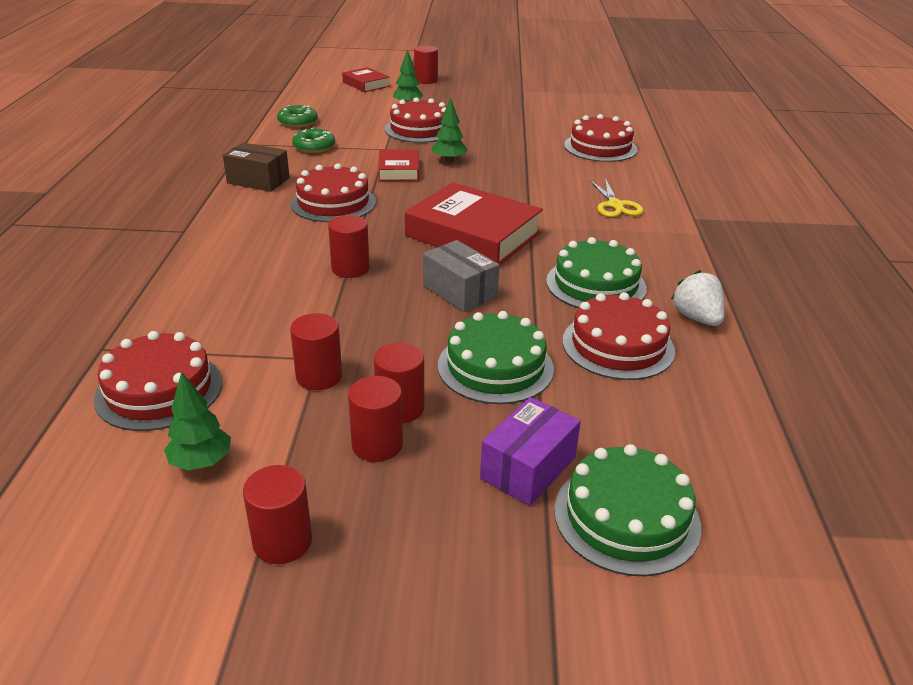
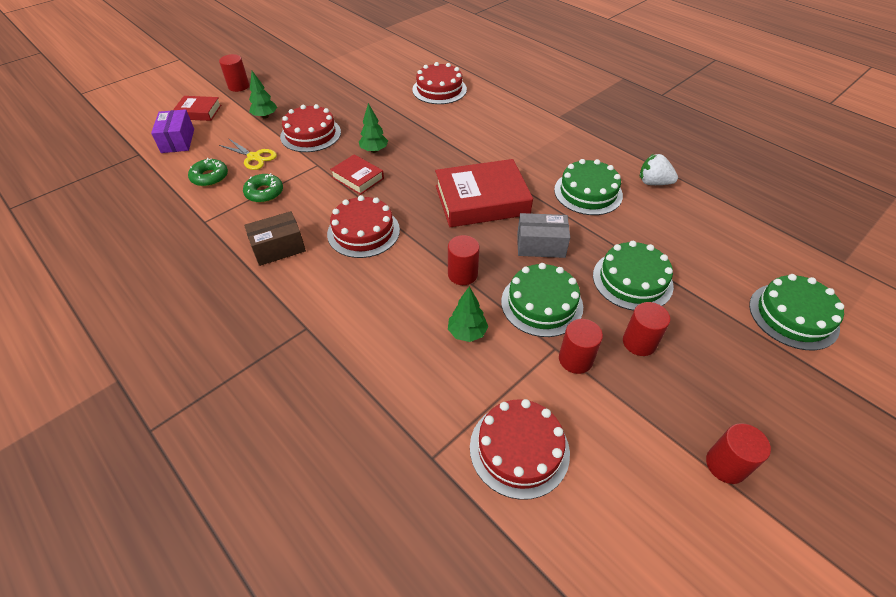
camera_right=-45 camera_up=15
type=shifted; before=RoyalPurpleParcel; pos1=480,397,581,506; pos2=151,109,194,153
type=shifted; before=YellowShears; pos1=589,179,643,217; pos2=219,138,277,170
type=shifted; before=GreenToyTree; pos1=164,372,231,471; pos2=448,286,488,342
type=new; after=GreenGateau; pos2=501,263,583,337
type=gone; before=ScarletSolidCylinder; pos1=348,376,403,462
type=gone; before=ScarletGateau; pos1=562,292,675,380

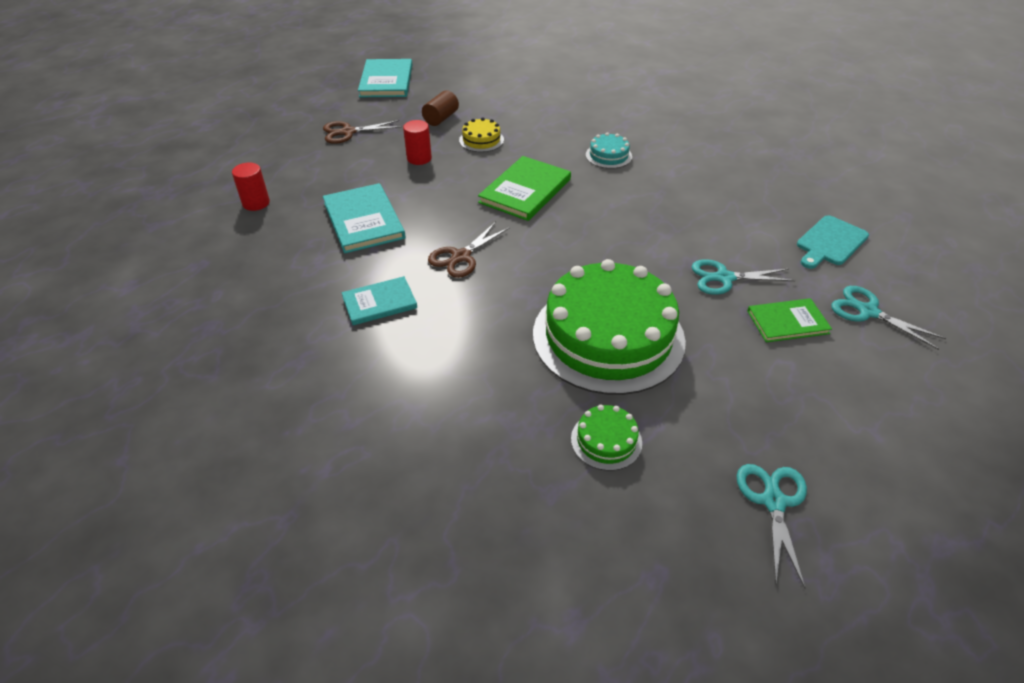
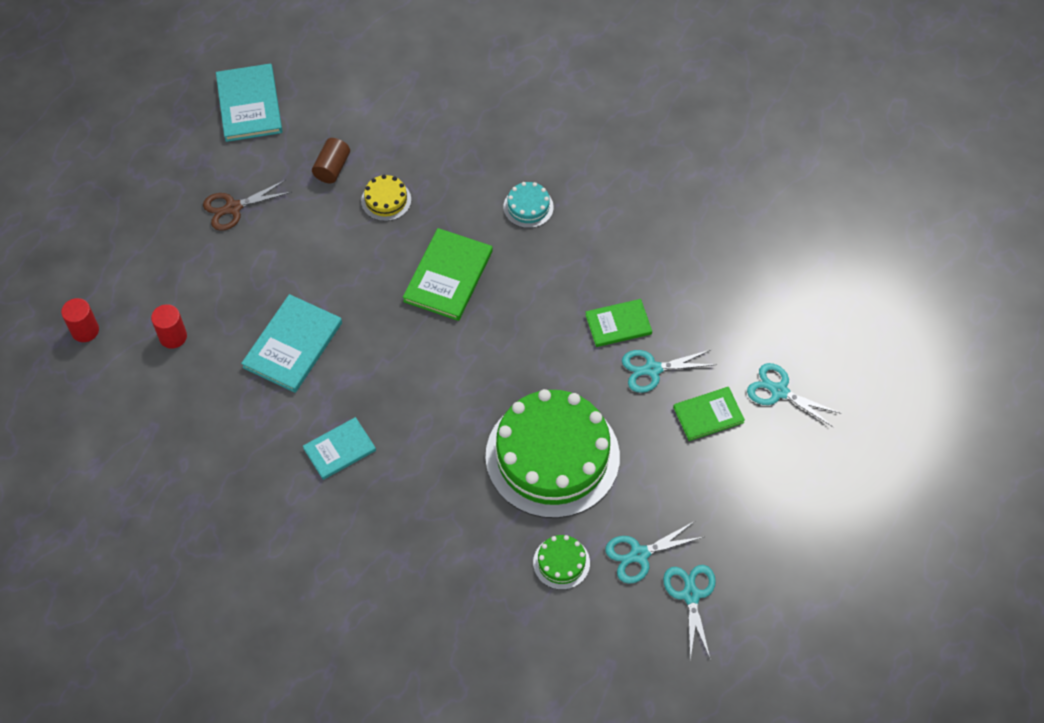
camera_right=-10 camera_up=15
type=shifted; before=ScarletSolidCylinder; pos1=403,120,432,165; pos2=61,298,99,342
type=rotated; before=TurquoiseBook; pos1=323,183,406,254; pos2=241,294,342,393; turn=60
type=new; after=GreenBook; pos2=585,299,652,347
type=new; after=TurquoiseShears; pos2=605,521,703,584
type=gone; before=RussetShears; pos1=428,222,510,278
type=gone; before=TurquoiseCuttingBoard; pos1=797,215,869,269

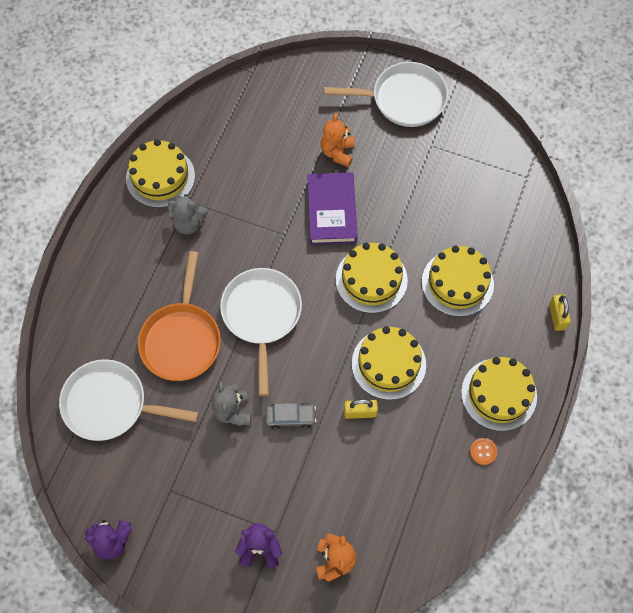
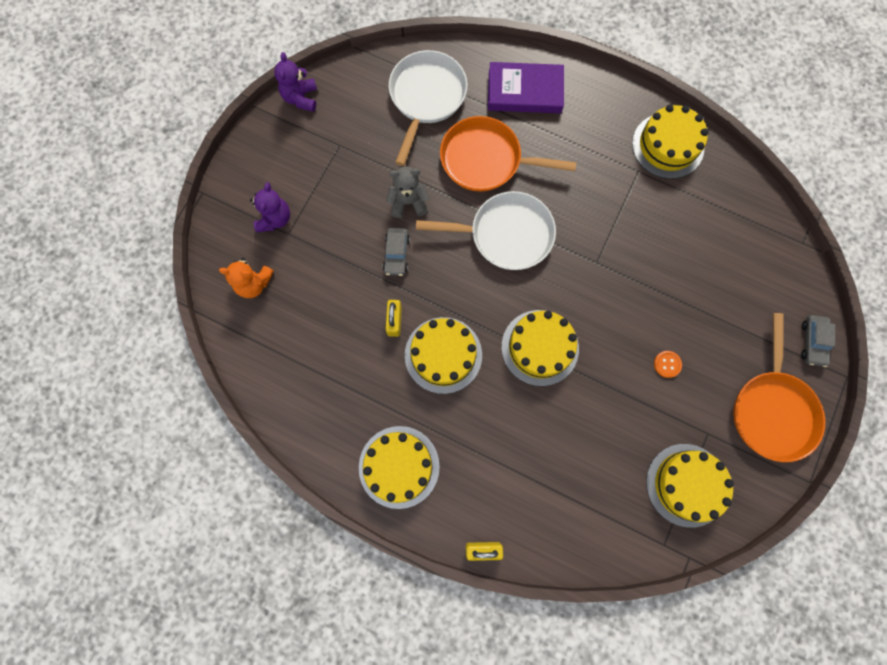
camera_right=95 camera_up=10
type=shifted; before=RoyalPurpleBook; pos1=308,172,358,245; pos2=488,62,564,113
type=shifted; before=YellowGateau; pos1=422,246,494,317; pos2=646,444,734,528
type=shifted; before=OrangeButton; pos1=470,438,497,465; pos2=654,351,682,378
type=repainted; before=WhitePan; after=OrangePan; pos1=324,62,448,127; pos2=733,313,825,462
type=new; after=AshGreyCar; pos2=801,315,835,367
type=gone; before=AshGreyStuffedBear; pos1=167,194,208,235
type=gone; before=OrangeStuffedBear; pos1=321,113,355,167

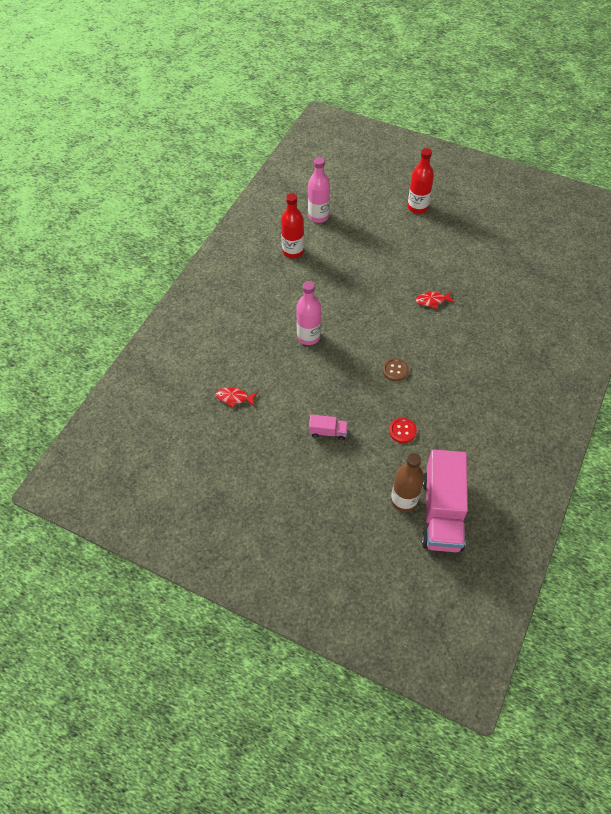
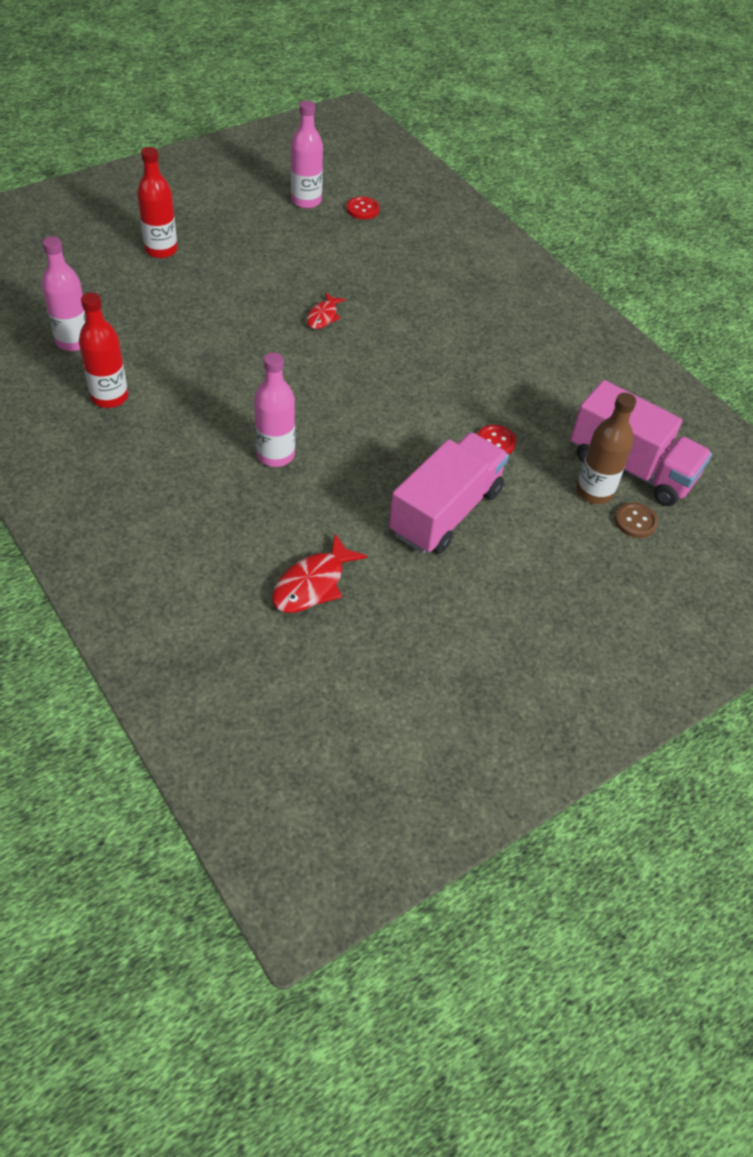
camera_right=-65 camera_up=-5
type=scaled; before=ScarletToyFish; pos1=216,387,258,408; pos2=272,534,368,613; scale=1.58
type=new; after=PinkFlask; pos2=291,101,323,209
type=new; after=ScarletButton; pos2=346,196,380,219
type=scaled; before=PinkLorry; pos1=309,415,348,440; pos2=389,432,509,554; scale=2.29
type=shifted; before=RussetButton; pos1=382,358,409,381; pos2=615,502,658,538

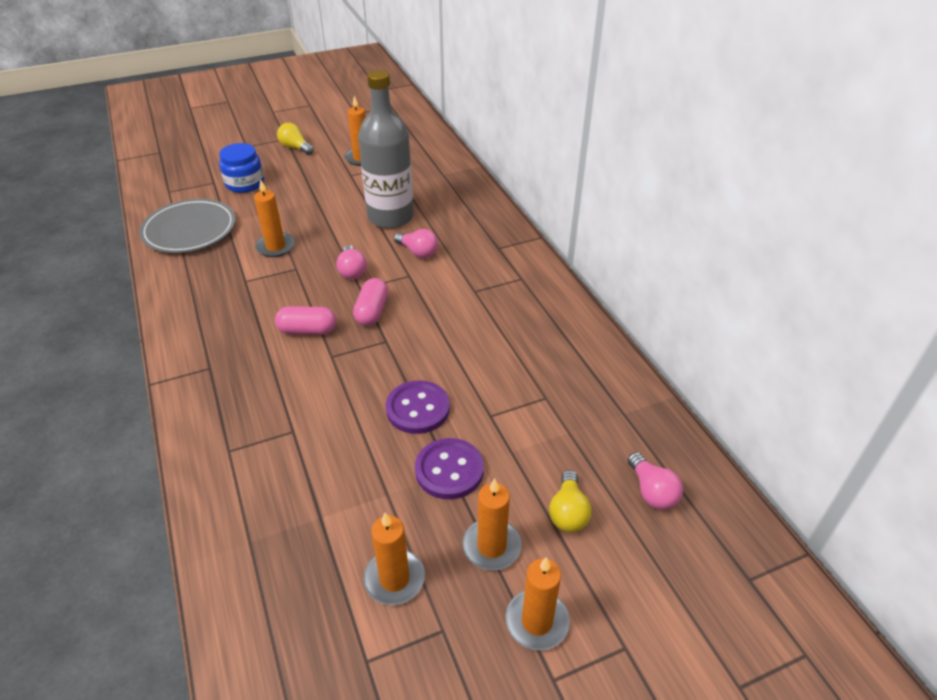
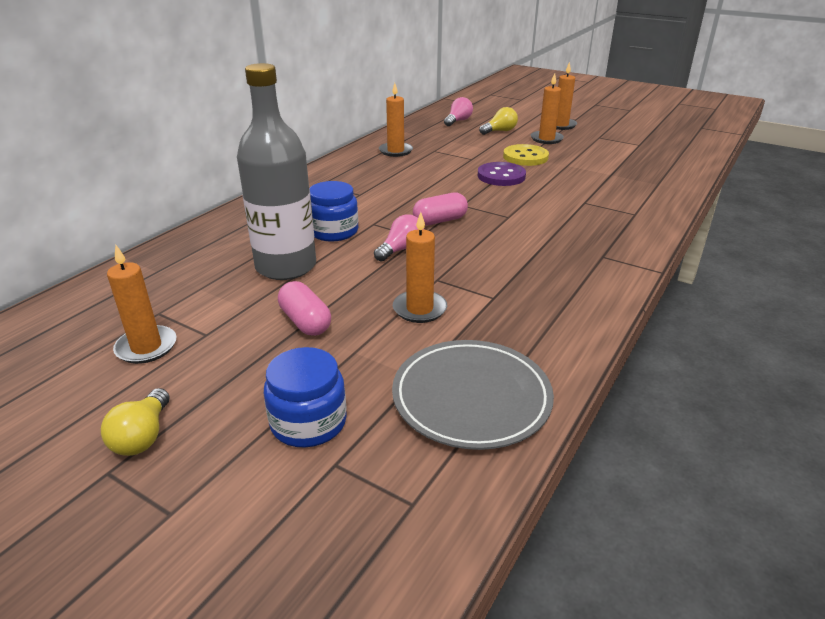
camera_right=-125 camera_up=-10
type=shifted; before=PinkPill; pos1=275,306,337,335; pos2=278,281,331,336
type=swapped; before=PinkLightBulb; after=BlueJamJar; pos1=394,229,438,258; pos2=309,181,358,242
type=shifted; before=OrangeCandle; pos1=363,512,425,605; pos2=379,83,413,157
type=repainted; before=RoyalPurpleButton; after=YellowButton; pos1=415,438,484,499; pos2=503,144,549,166

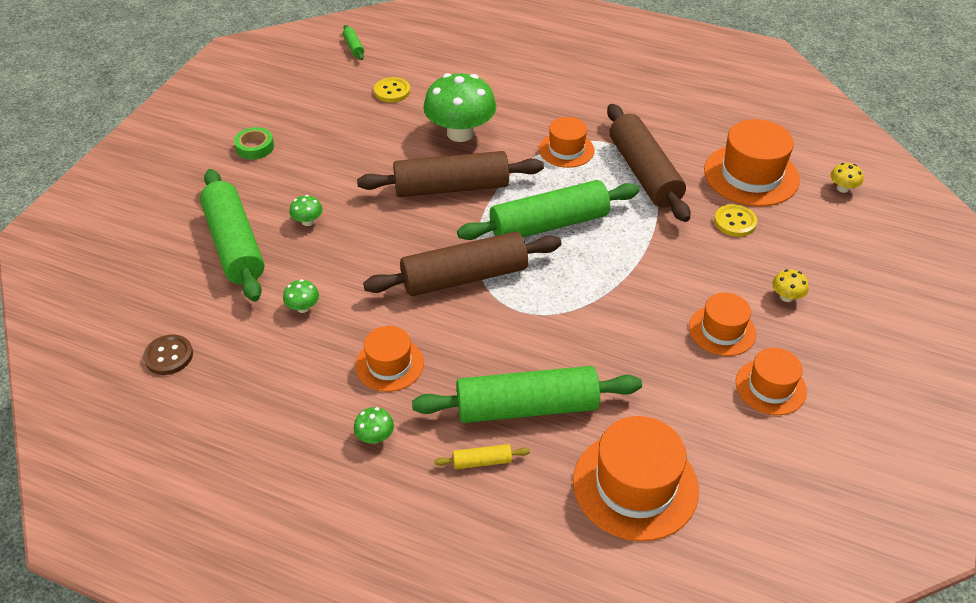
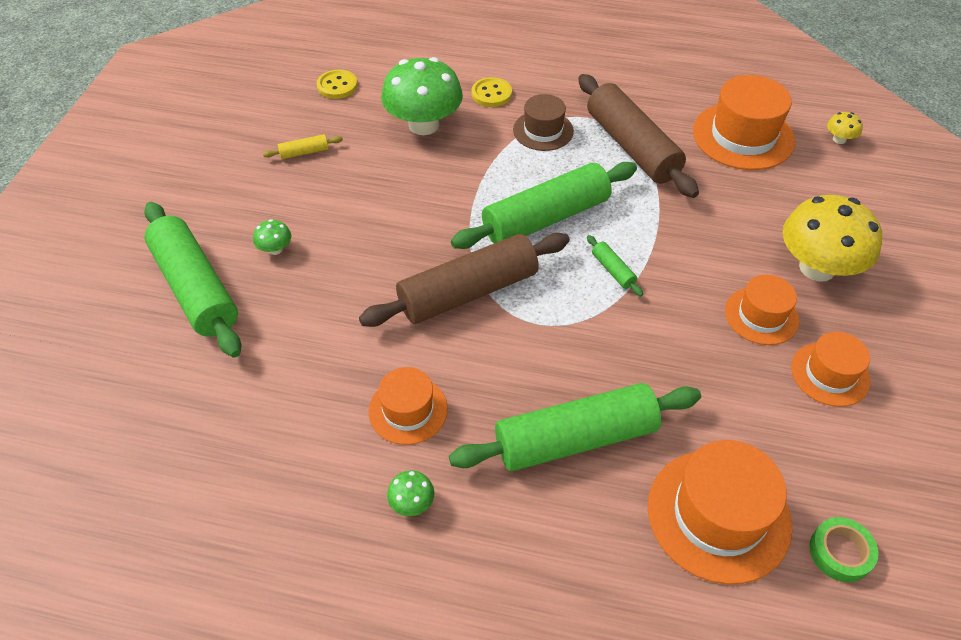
camera_right=-10 camera_up=5
type=shifted; before=YellowPastryRoller; pos1=434,444,530,469; pos2=263,134,343,159
type=shifted; before=YellowButton; pos1=714,204,757,237; pos2=472,77,512,107
type=repainted; before=OrangeTopHat; after=RussetTopHat; pos1=539,117,594,168; pos2=513,94,574,151
type=shifted; before=GreenPastryRoller; pos1=343,25,364,60; pos2=587,235,643,296
type=scaled; before=YellowToadstool; pos1=772,269,809,302; pos2=783,195,882,282; scale=2.4
type=shifted; before=GreenRollOfTape; pos1=234,127,274,160; pos2=810,517,879,582
type=gone; before=RussetButton; pos1=143,334,193,375
type=gone; before=GreenToadstool; pos1=283,279,319,313
type=gone; before=RussetPastryRoller; pos1=357,151,544,197

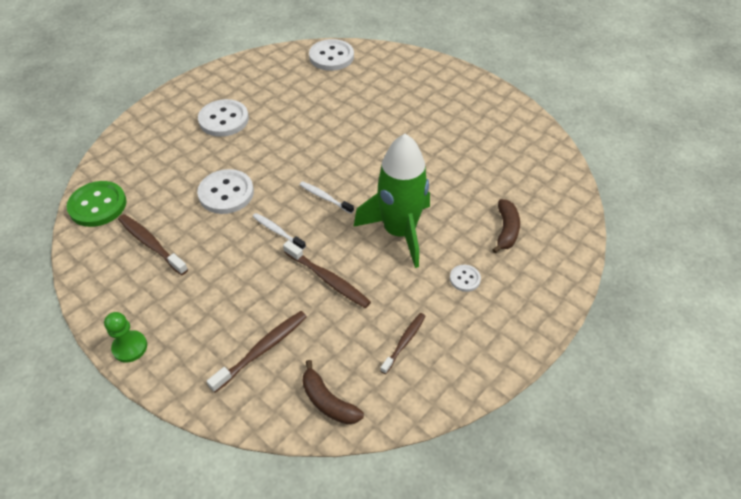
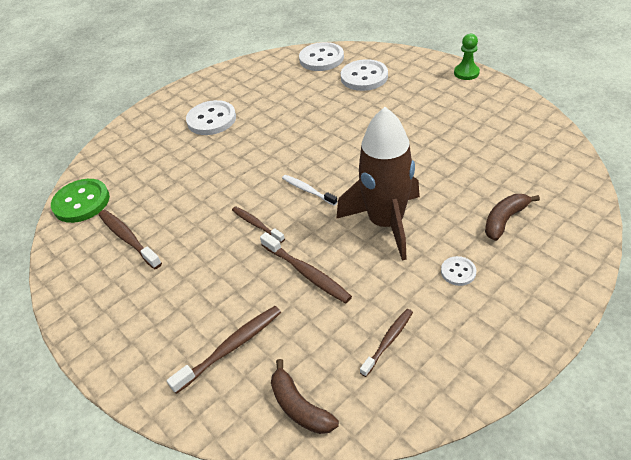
camera_right=10 camera_up=-5
type=repainted; before=WhiteDentalBrush; after=RussetDentalBrush; pos1=253,213,306,250; pos2=232,206,285,243
type=repainted; before=GreenRocket; after=RussetRocket; pos1=353,134,430,268; pos2=336,107,420,261
type=shifted; before=WhiteButton; pos1=197,169,254,214; pos2=341,59,388,91
type=shifted; before=GreenChessPawn; pos1=104,312,147,363; pos2=454,34,480,80
type=rotated; before=RussetBanana; pos1=492,199,520,253; pos2=485,194,540,241; turn=-150

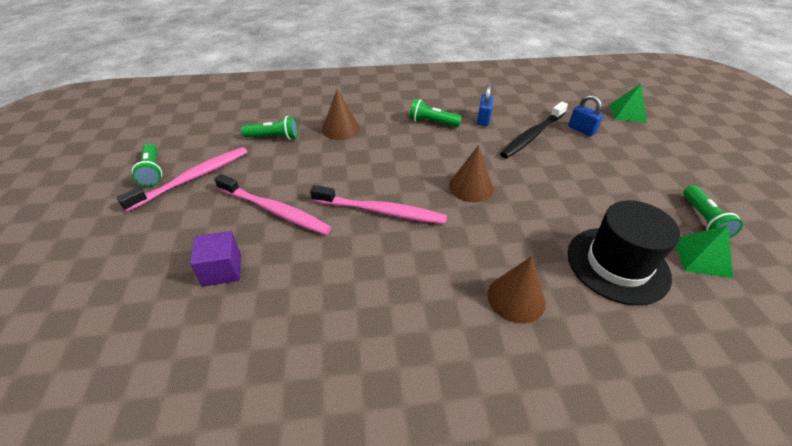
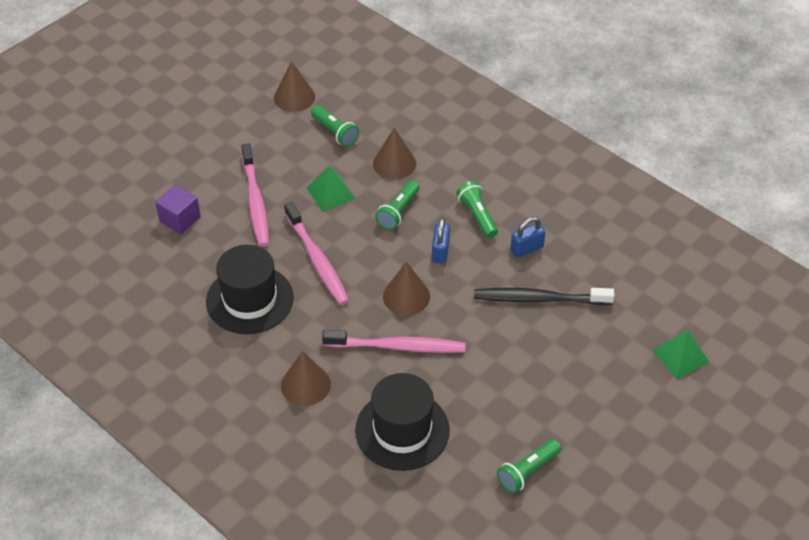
camera_right=50 camera_up=5
type=new; after=BlackTopHat; pos2=206,245,294,334
type=new; after=RussetSolidCone; pos2=274,61,315,112
type=shifted; before=GreenPyramidShape; pos1=676,225,733,278; pos2=307,166,356,212
type=shifted; before=PinkDentalBrush; pos1=116,147,247,212; pos2=322,330,466,353
type=shifted; before=GreenTorch; pos1=132,143,162,187; pos2=375,181,419,230
type=shifted; before=BluePadlock; pos1=568,95,603,136; pos2=432,217,450,263

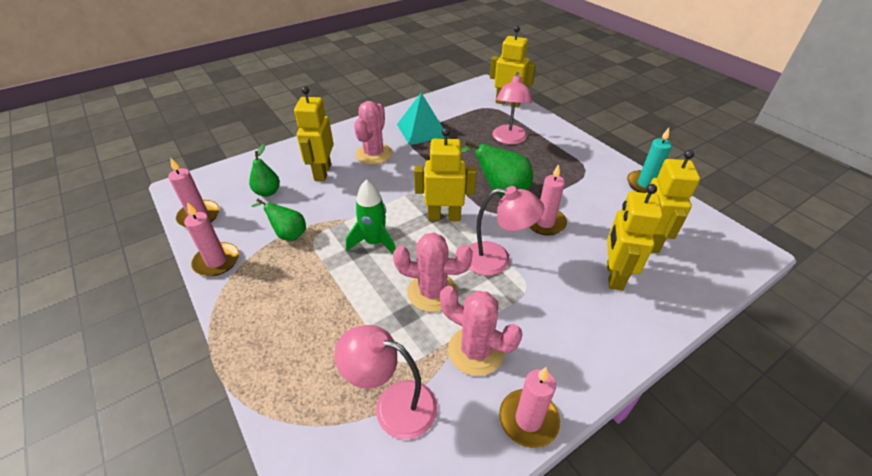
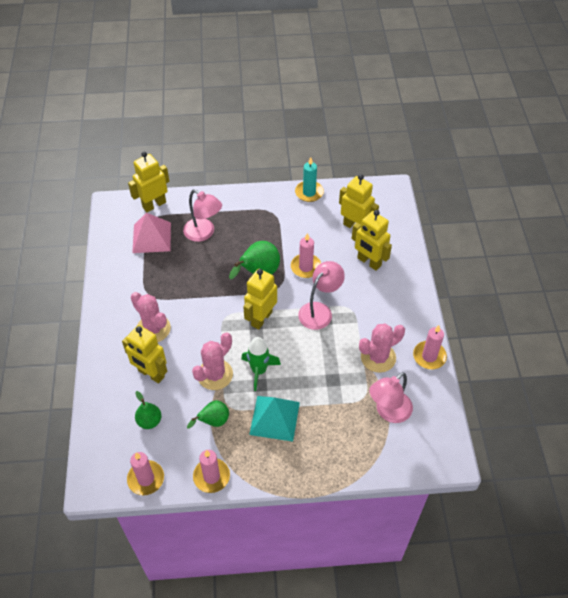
camera_right=-60 camera_up=10
type=new; after=PinkPyramidShape; pos2=132,213,171,253
type=shifted; before=PinkPricklyPlant; pos1=393,233,473,312; pos2=192,332,233,390
type=shifted; before=TurquoisePyramidShape; pos1=397,93,448,145; pos2=249,396,300,442

